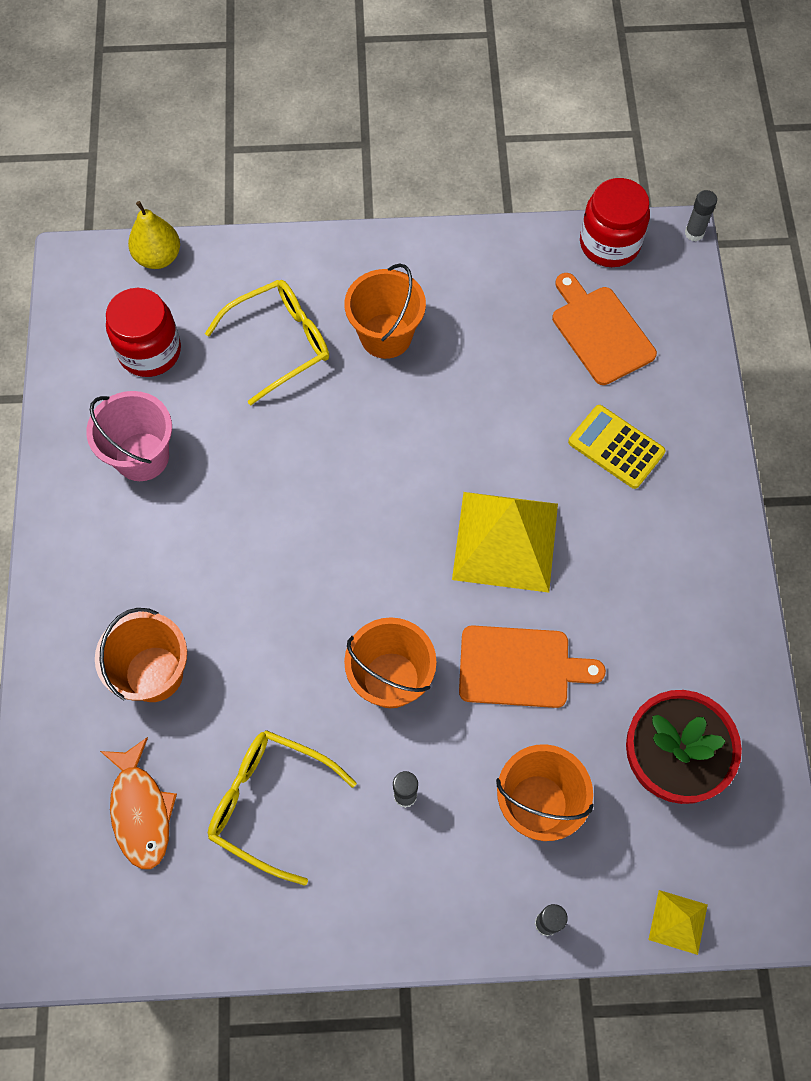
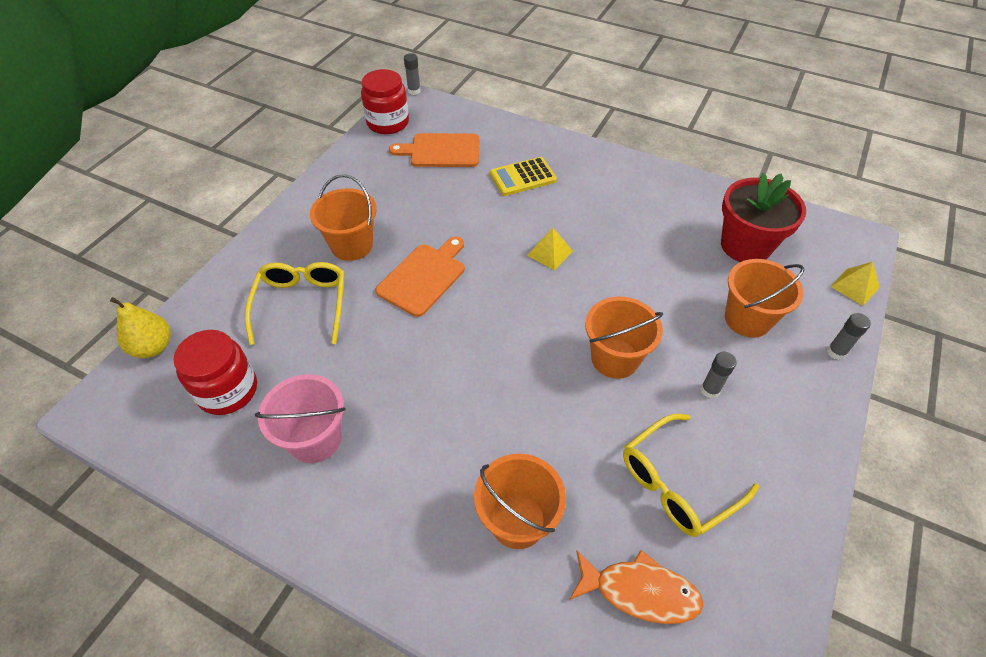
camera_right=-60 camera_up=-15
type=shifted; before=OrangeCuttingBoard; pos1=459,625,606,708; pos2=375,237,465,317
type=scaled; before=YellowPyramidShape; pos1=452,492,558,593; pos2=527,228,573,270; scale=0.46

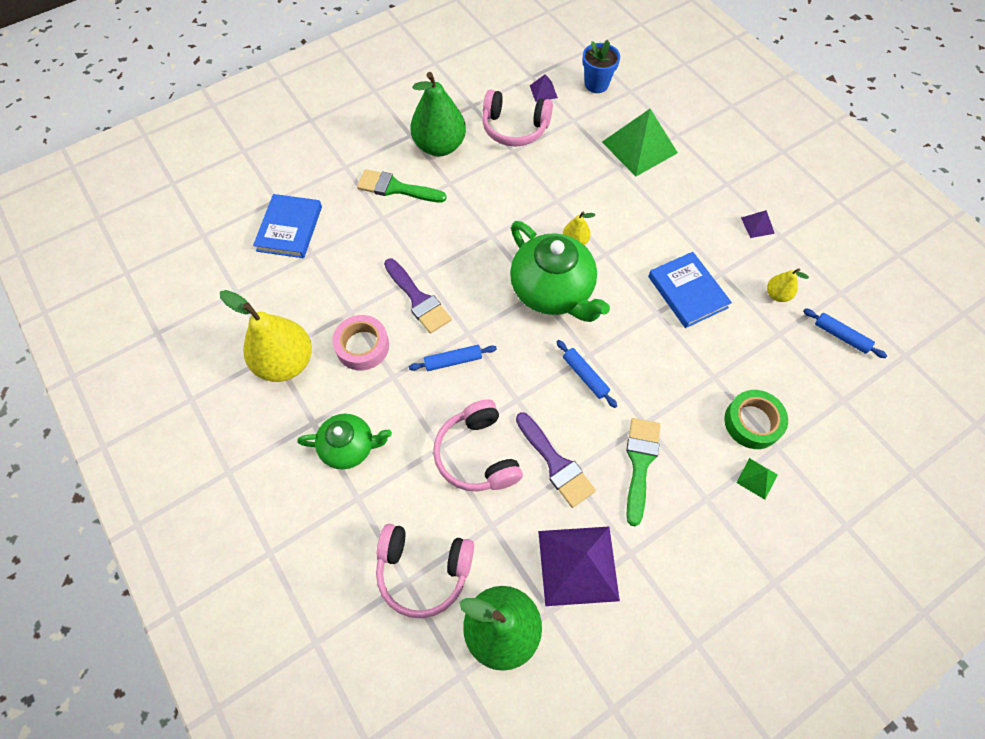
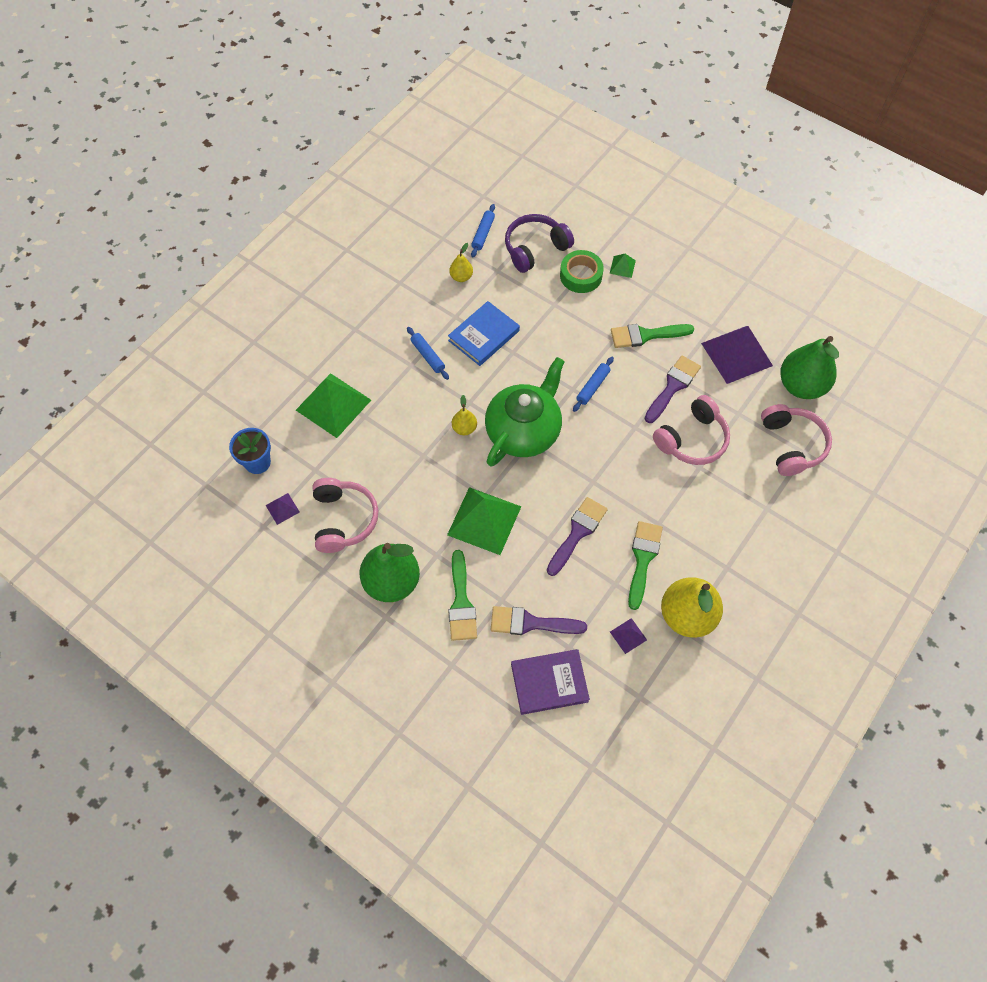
camera_right=-110 camera_up=0
type=shifted; before=BluePastryRoller; pos1=409,345,497,371; pos2=407,327,449,380
type=new; after=GreenPyramidShape; pos2=447,487,522,555
type=new; after=RoyalPurplePaintbrush; pos2=491,606,587,635
type=new; after=RoyalPurpleHeadset; pos2=505,214,574,273
type=repainted; before=BlueBook; after=RoyalPurpleBook; pos1=253,194,322,258; pos2=511,649,590,715
type=shifted; before=RoyalPurplePyramidShape; pos1=741,210,775,238; pos2=610,618,647,654
type=swapped; before=PinkRollOfTape; after=GreenPaintbrush; pos1=332,315,389,370; pos2=628,521,663,610
type=gone; before=GreenChinaTeapot; pos1=297,414,392,469

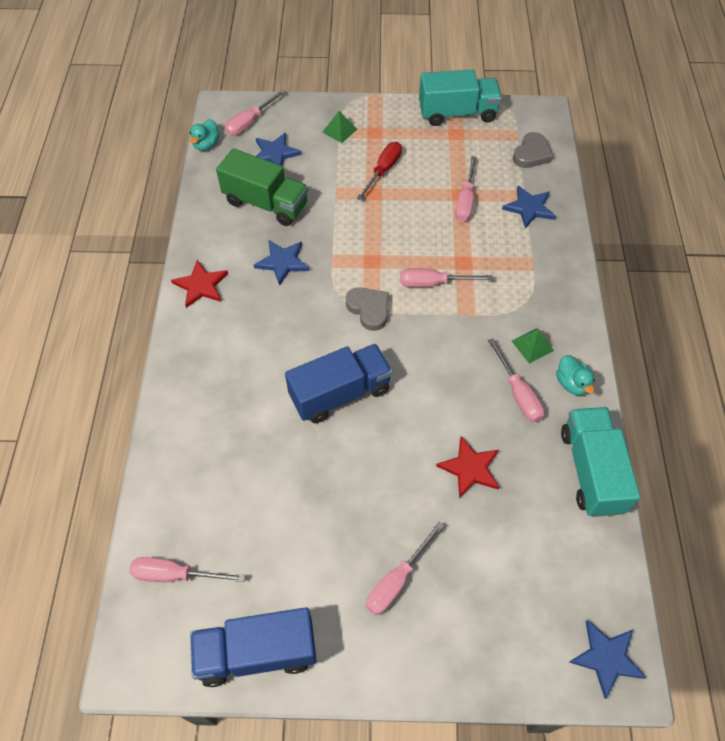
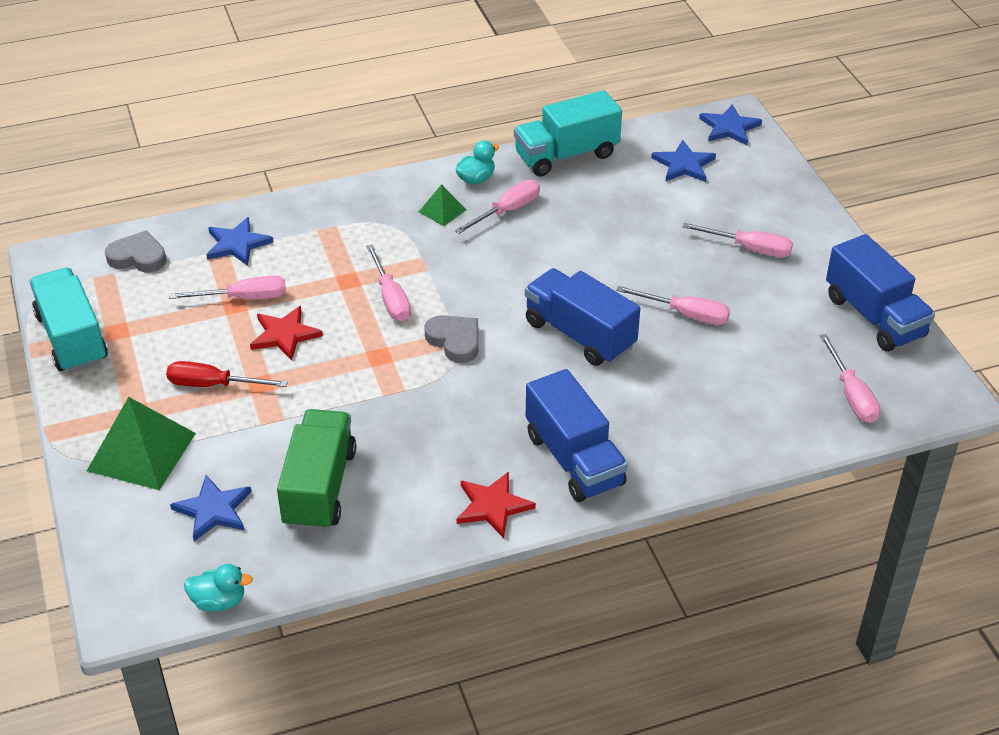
camera_right=-110 camera_up=-15
type=scaled; before=GreenPyramidShape; pos1=322,111,357,143; pos2=87,397,196,490; scale=1.99
type=shifted; before=ScarletFivePointedStar; pos1=436,436,499,499; pos2=250,306,323,361
type=rotated; before=AshGreyHeart; pos1=346,288,389,331; pos2=424,315,478,363; turn=105
type=new; after=BlueLorry; pos2=526,369,628,502
type=shifted; before=PinkHandScrewdriver; pos1=225,89,286,136; pos2=616,286,730,325
type=shifted; before=BlueFivePointedStar; pos1=254,240,310,286; pos2=651,140,716,182

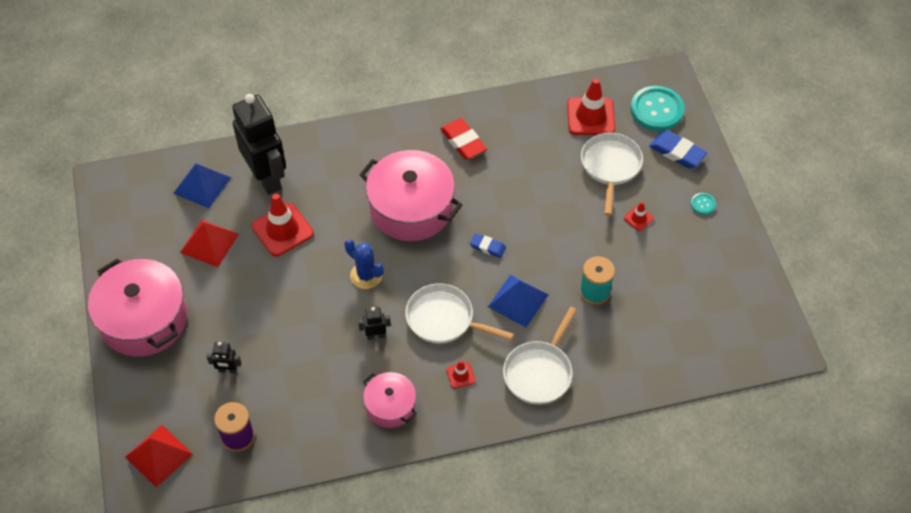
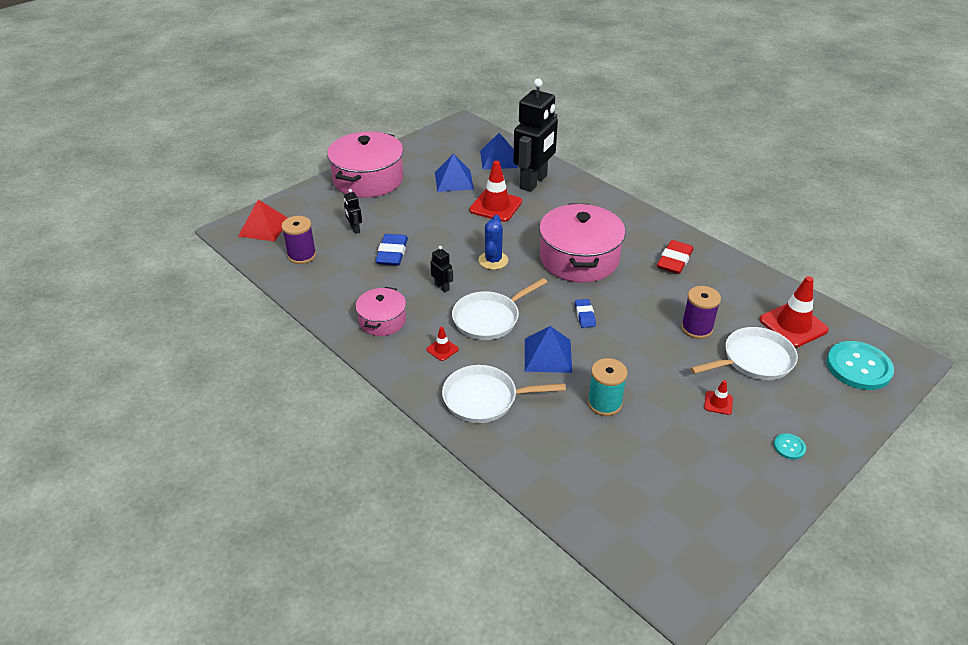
camera_right=60 camera_up=-15
type=shifted; before=BluePencilEraser; pos1=649,131,707,168; pos2=376,234,408,266
type=repainted; before=ScarletPyramidShape; after=BluePyramidShape; pos1=180,220,239,267; pos2=435,154,474,192
type=rotated; before=WhitePan; pos1=405,283,514,343; pos2=452,278,547,340; turn=-120
type=new; after=RoyalPurpleReelOfThread; pos2=681,286,721,339

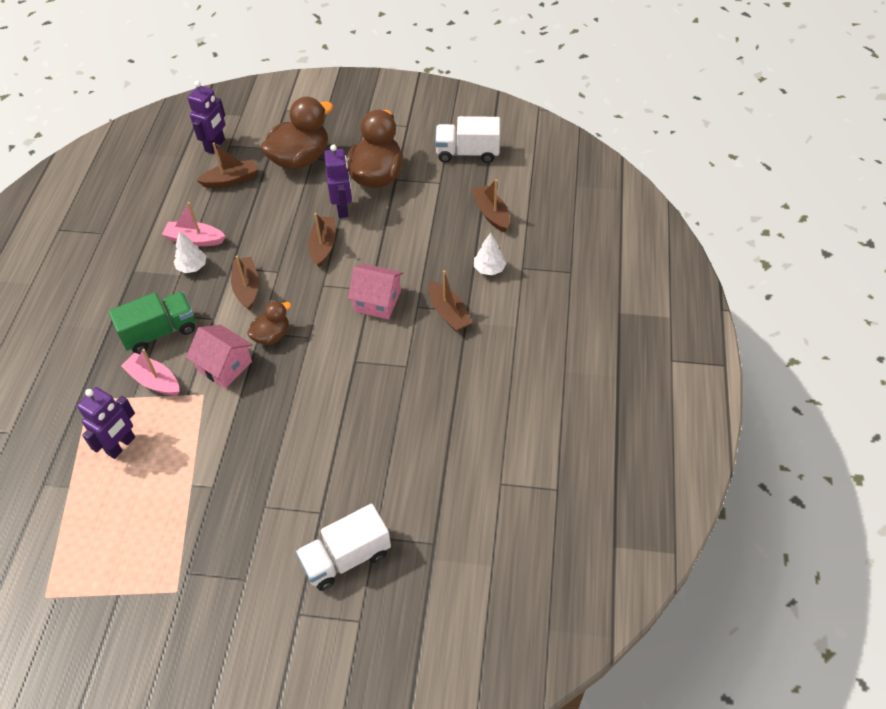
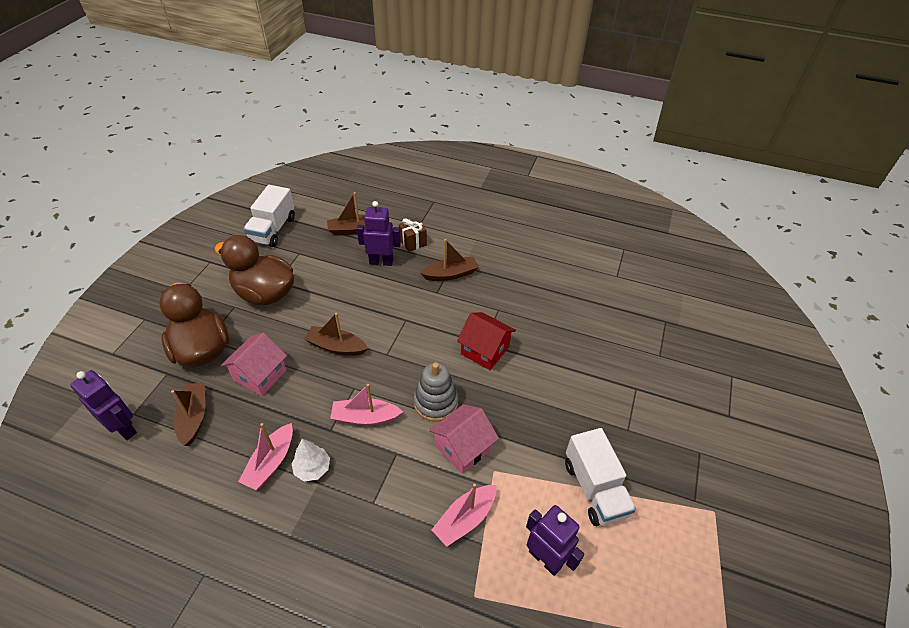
camera_right=-80 camera_up=-5
type=shifted; before=PinkCottage; pos1=348,264,403,319; pos2=221,333,287,396
type=repainted; before=RussetSailboat; after=PinkSailboat; pos1=231,256,259,310; pos2=330,384,403,426
type=shifted; before=RoyalPurpleRobot; pos1=324,144,352,218; pos2=357,201,401,266
type=swapped; before=WhiteToyTree; after=RussetWrappedGift; pos1=474,233,506,275; pos2=399,218,427,252
type=swapped; before=RussetDuck; after=AshGreyStackingToy; pos1=247,301,291,345; pos2=413,363,458,422
type=new; after=ScarletCottage; pos2=457,312,516,370
type=shifted; before=WhiteLorry; pos1=296,504,391,591; pos2=565,428,636,526
type=gone; before=GreenLorry; pos1=109,291,195,354

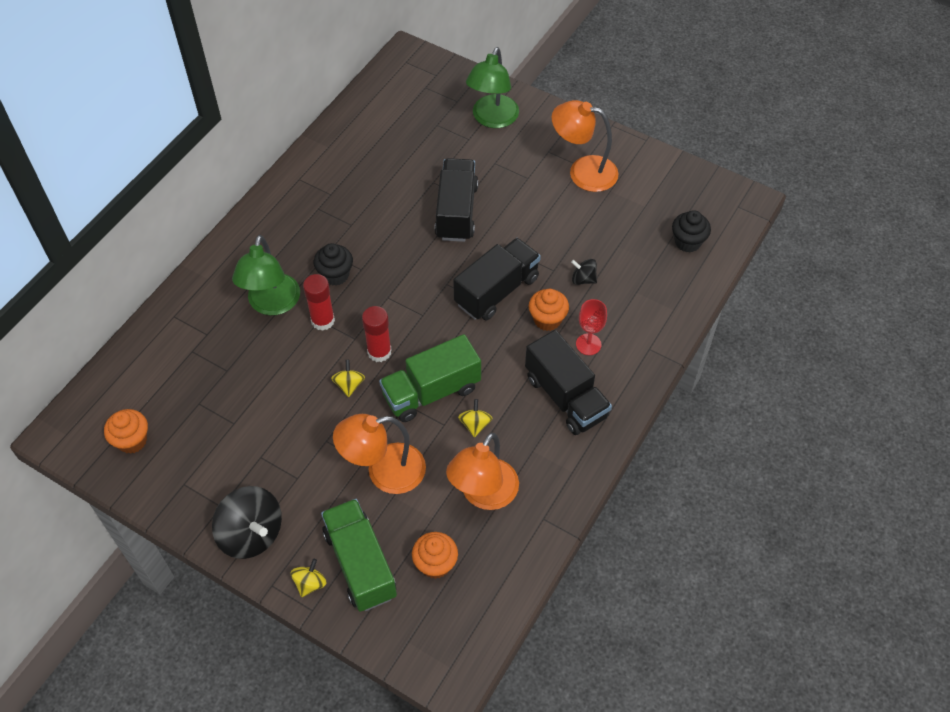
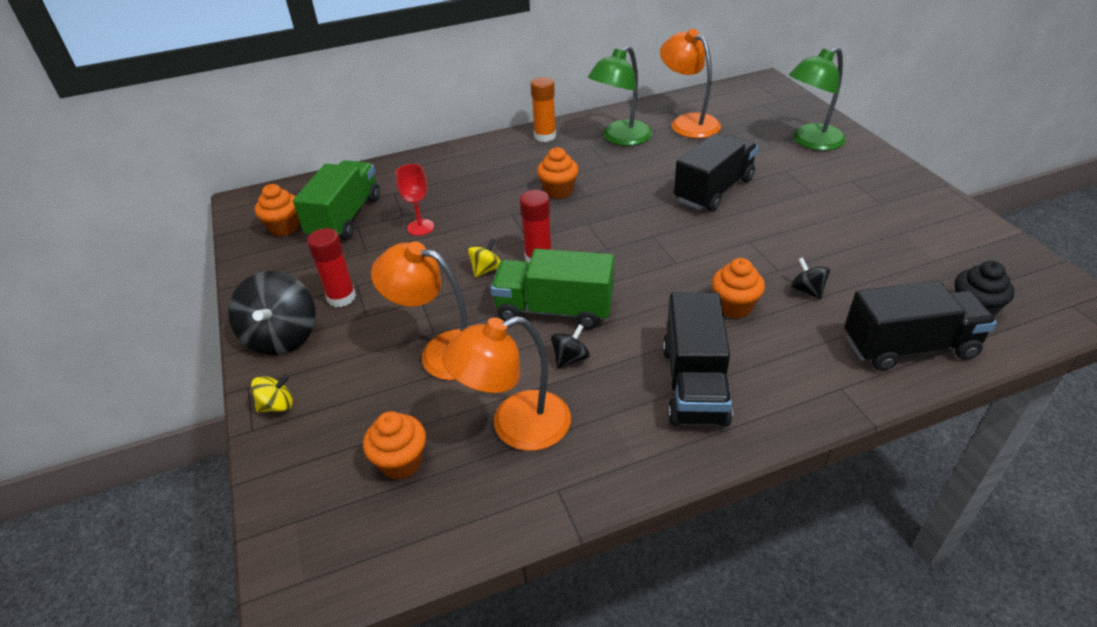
camera_right=40 camera_up=-15
type=shifted; before=GreenLorry; pos1=321,499,397,612; pos2=293,160,380,240
type=shifted; before=ScarletGlueStick; pos1=303,274,335,331; pos2=307,228,356,307
type=shifted; before=ScarletChalice; pos1=576,299,607,355; pos2=395,164,434,236
type=new; after=OrangeGlueStick; pos2=531,77,556,142
type=repainted; before=BlackCupcake; after=OrangeCupcake; pos1=314,243,353,286; pos2=537,147,579,199
type=repainted; before=YellowSpinningTop; after=BlackSpinningTop; pos1=458,399,493,438; pos2=551,324,590,369
type=shifted; before=GreenDeskLamp; pos1=232,235,300,315; pos2=588,46,652,146
type=shifted; before=OrangeDeskLamp; pos1=552,100,619,192; pos2=660,29,721,138
type=shifted; before=BlackLorry; pos1=453,238,541,321; pos2=844,281,997,371

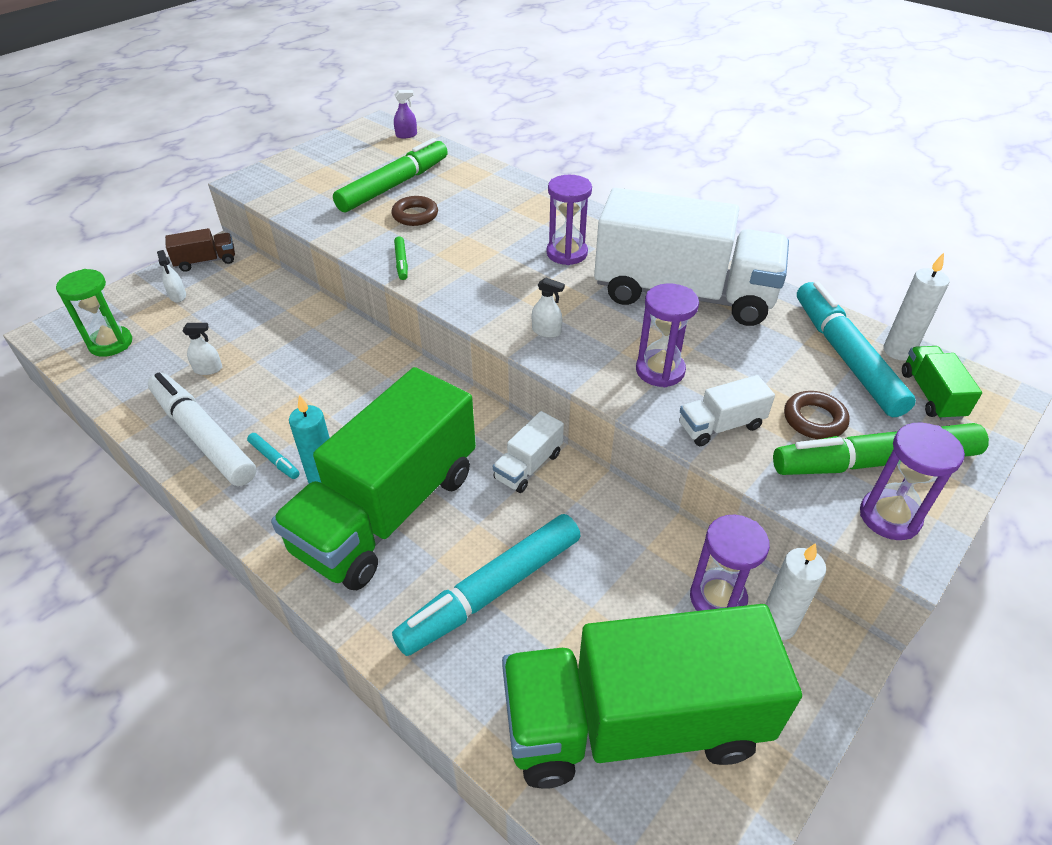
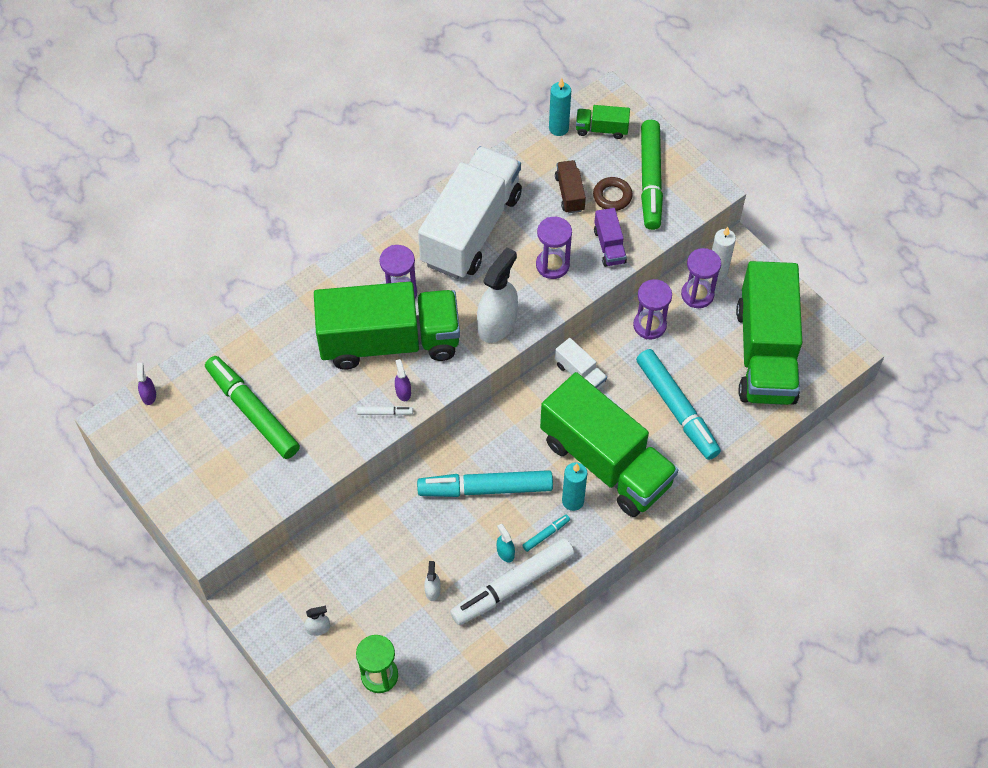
camera_right=-80 camera_up=15
type=new; after=GreenLorry; pos2=314,282,460,369
type=repainted; before=GreenMarker; after=WhiteMarker; pos1=394,236,408,280; pos2=357,406,413,416
type=new; after=RoyalPurpleSprayBottle; pos2=395,359,411,401
type=shifted; before=TurquoiseMarker; pos1=797,282,916,417; pos2=417,470,553,497
type=scaled; before=WhiteSprayBottle; pos1=532,277,565,338; pos2=477,247,518,343; scale=2.26
type=new; after=TurquoiseSprayBottle; pos2=497,523,515,562
type=repainted; before=WhiteCandle; after=TurquoiseCandle; pos1=883,253,950,360; pos2=549,78,571,136
type=shifted; before=RussetLorry; pos1=165,228,235,272; pos2=555,160,586,213
type=repainted; before=WhiteLorry; after=RoyalPurpleLorry; pos1=679,375,775,446; pos2=594,208,627,267
type=shifted; before=RoyalPurpleSandglass; pos1=860,423,965,540; pos2=633,279,672,339
type=gone; before=RussetTorus; pos1=392,196,438,226

